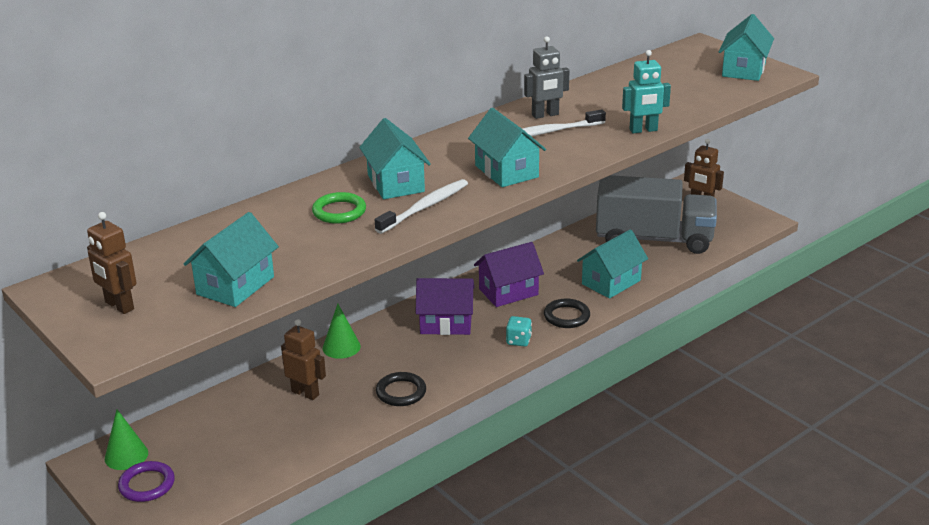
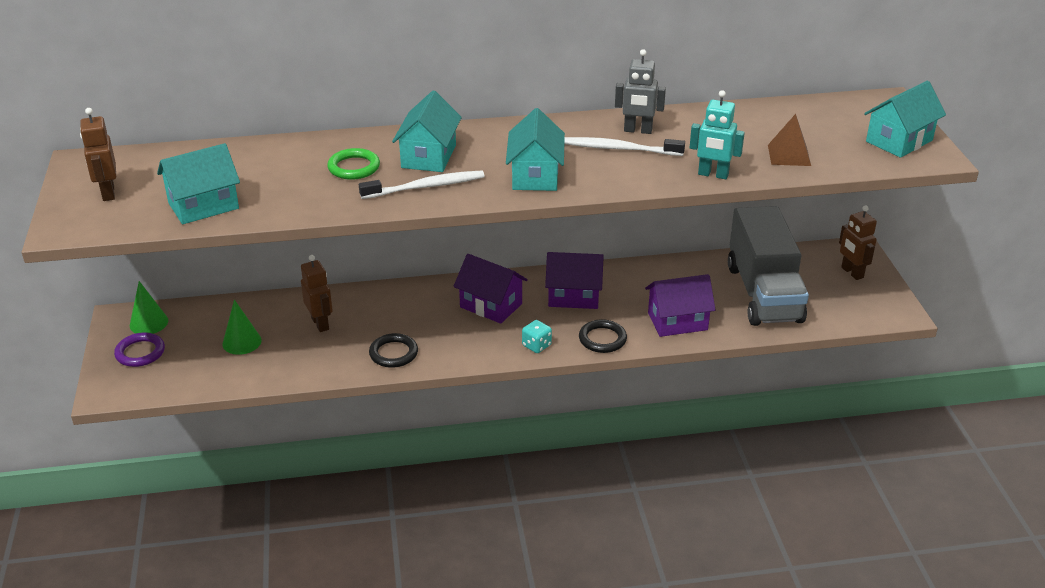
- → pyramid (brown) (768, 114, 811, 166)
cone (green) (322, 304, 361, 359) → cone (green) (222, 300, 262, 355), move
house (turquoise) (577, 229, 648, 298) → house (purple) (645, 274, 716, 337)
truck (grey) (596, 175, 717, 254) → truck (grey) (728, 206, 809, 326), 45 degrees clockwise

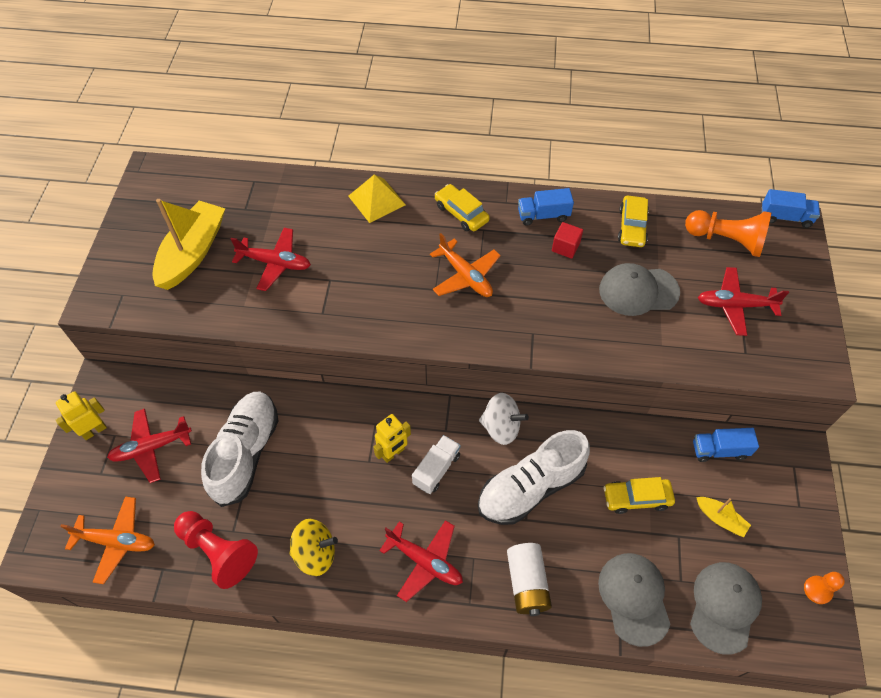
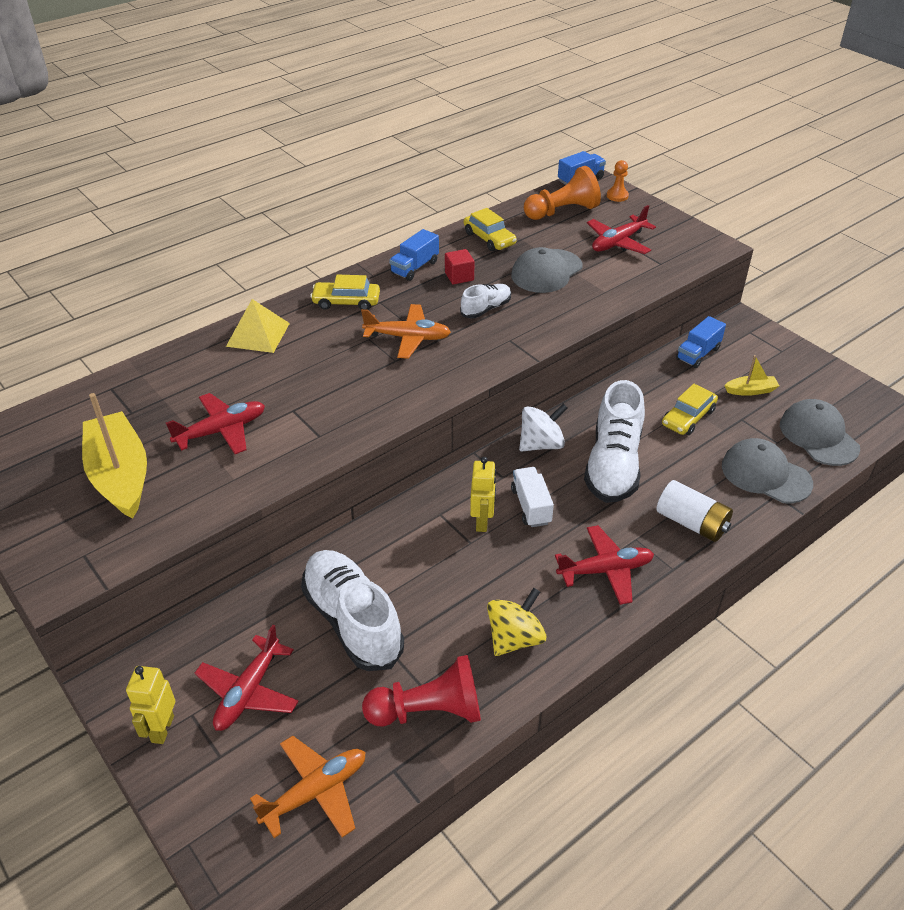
- → shoe (white) (460, 284, 511, 319)
pawn (orange) (804, 572, 845, 604) → pawn (orange) (607, 160, 629, 202), move

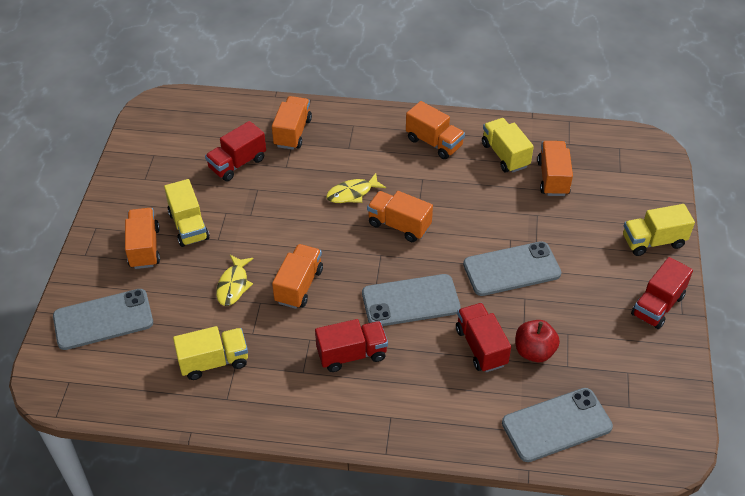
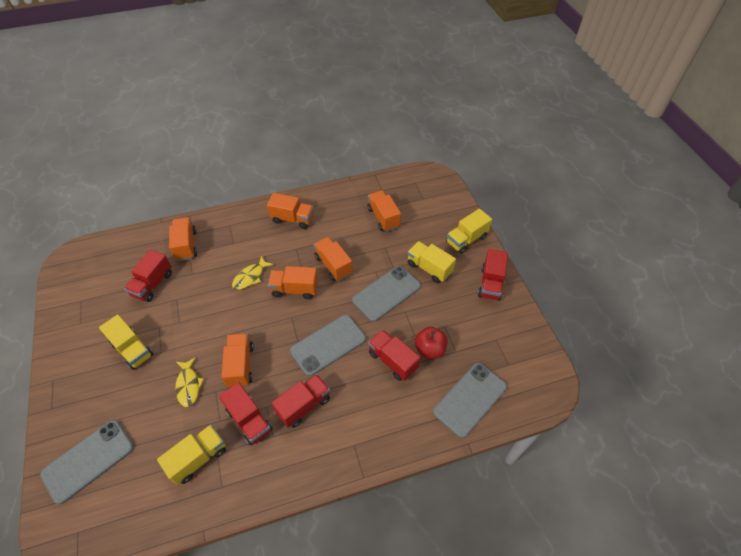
- → truck (red) (219, 382, 272, 446)
truck (orange) (125, 208, 160, 269) → truck (orange) (313, 237, 353, 281), move
truck (yellow) (482, 118, 534, 173) → truck (yellow) (407, 241, 456, 283), move

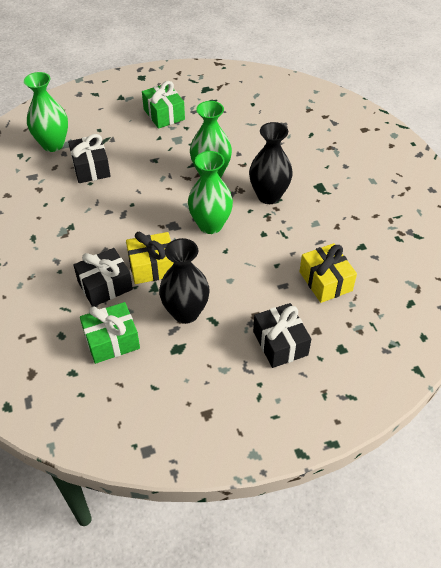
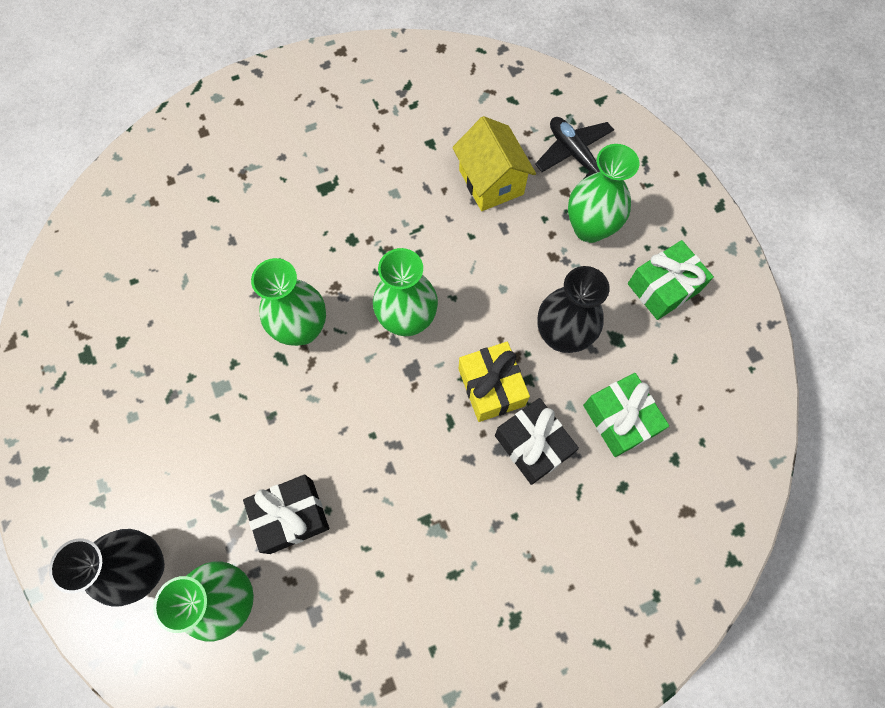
- → plane (black) (535, 117, 614, 178)
gift (green) (142, 81, 185, 129) → gift (green) (628, 240, 714, 320), move
vase (black) (249, 122, 293, 204) → vase (black) (49, 529, 165, 607), move
gift (black) (253, 303, 311, 368) → vase (green) (568, 144, 639, 243)
gift (yellow) (300, 243, 357, 303) → house (yellow) (452, 116, 536, 211)

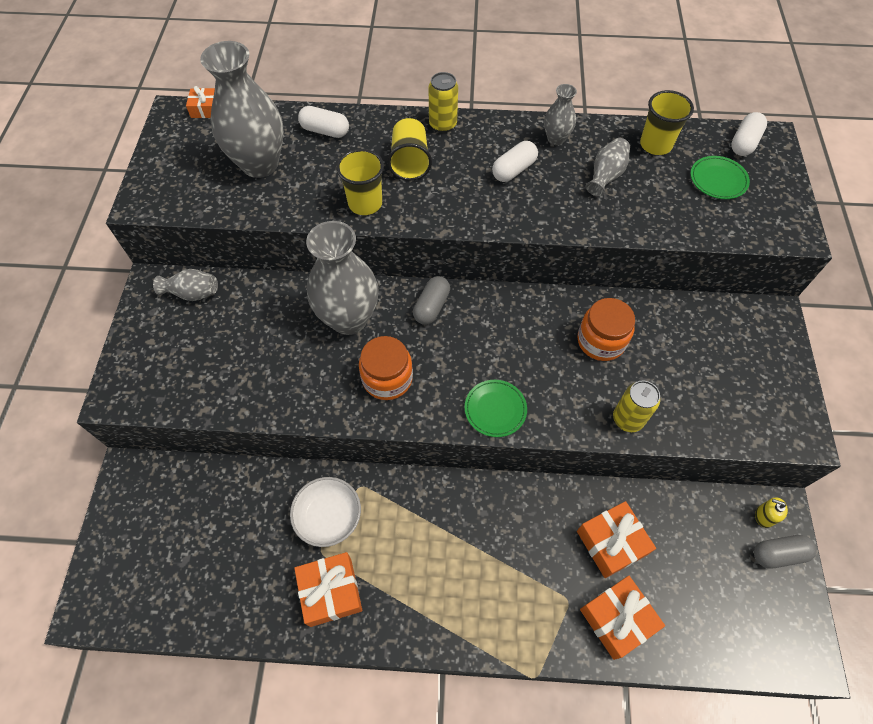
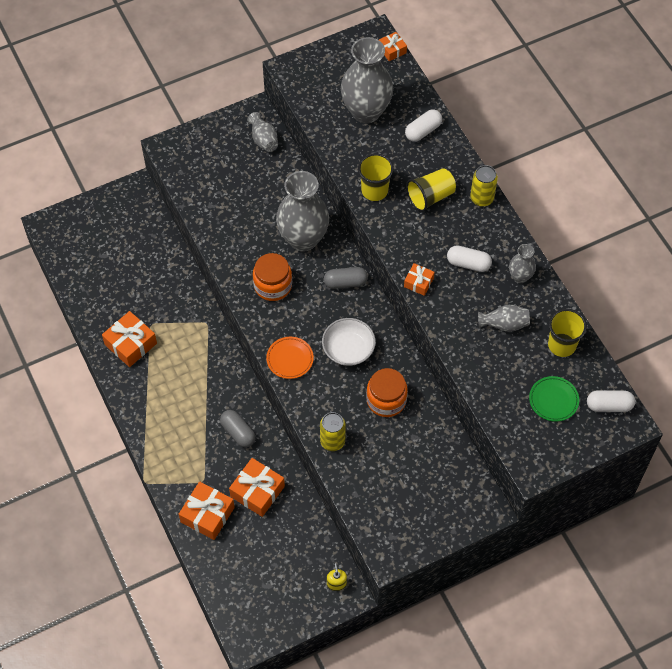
- → gift (orange) (404, 263, 435, 296)
bowl (white) (290, 477, 361, 547) → bowl (white) (322, 318, 376, 366), move
capsule (grey) (754, 535, 816, 568) → capsule (grey) (220, 410, 255, 447), move
plate (green) (465, 380, 527, 437) → plate (orange) (266, 337, 314, 379)
capsule (white) (298, 106, 349, 138) → capsule (white) (405, 109, 442, 142), 60 degrees clockwise

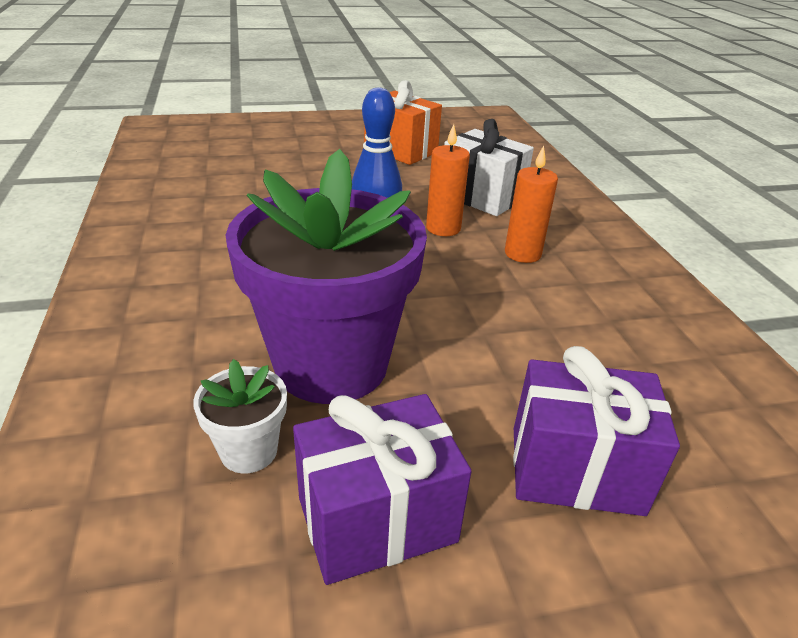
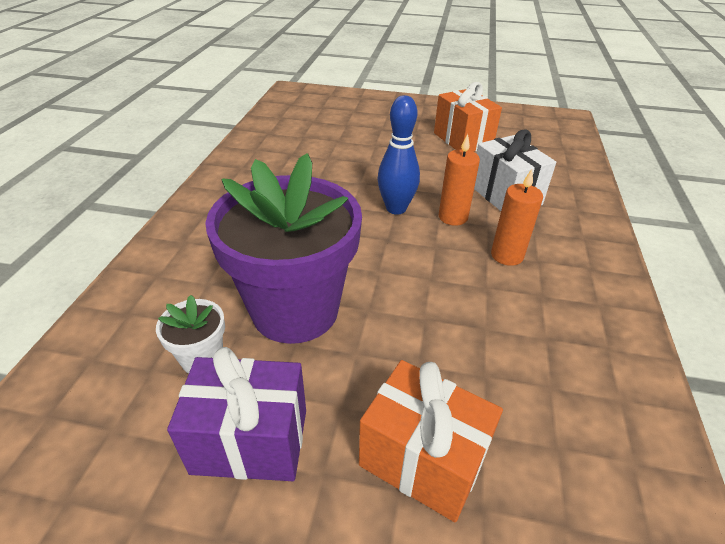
gift (purple) (513, 346, 680, 516) → gift (orange) (359, 360, 503, 522)

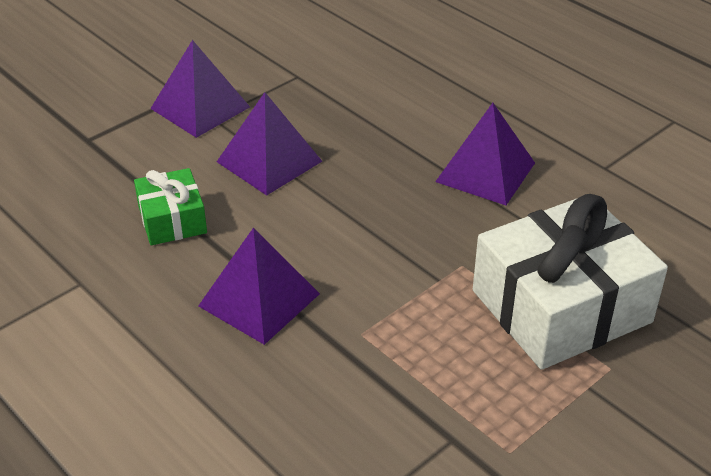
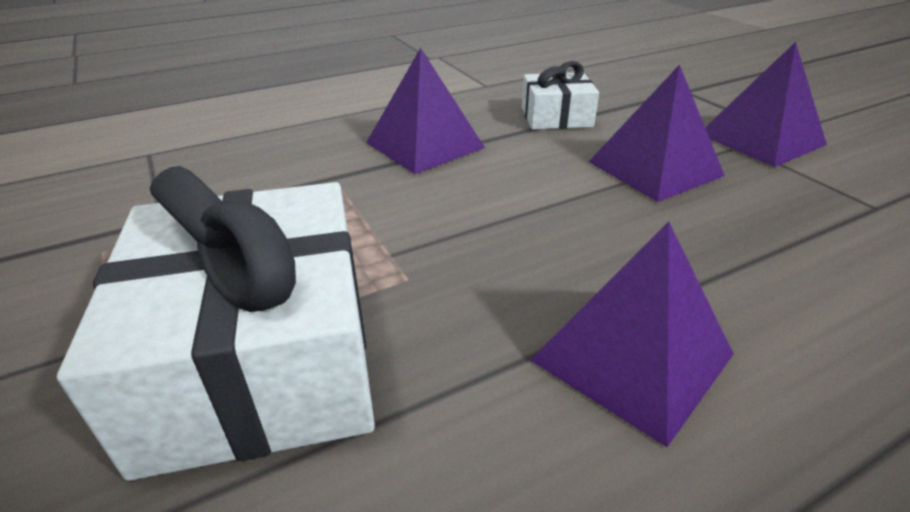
gift (green) (134, 168, 207, 245) → gift (white) (522, 61, 599, 130)

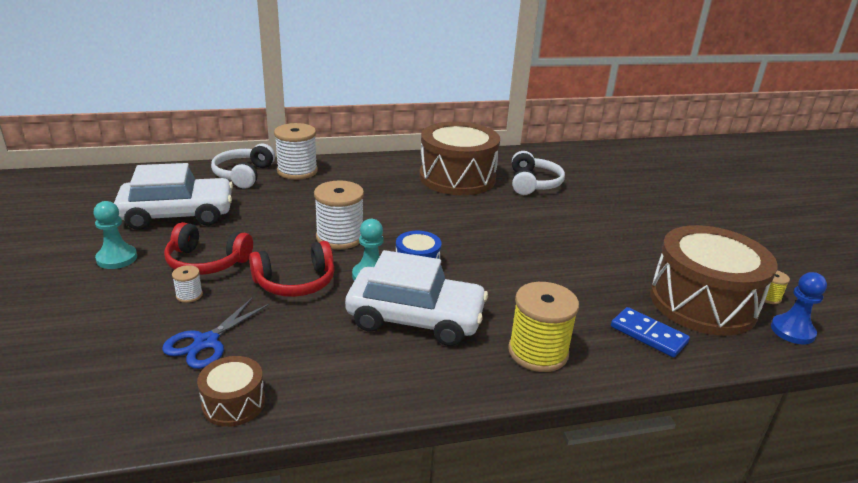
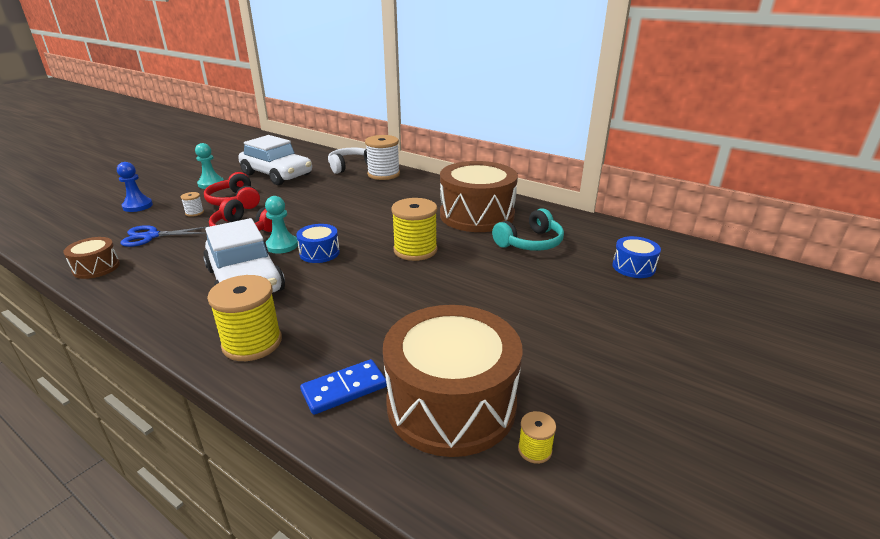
spool (white) (314, 180, 364, 249) → -
- → spool (yellow) (391, 198, 438, 261)
- → drum (blue) (612, 236, 661, 278)
pawn (blue) (771, 272, 827, 345) → pawn (blue) (117, 162, 153, 212), move
headphones (white) (512, 151, 565, 195) → headphones (turquoise) (492, 208, 564, 251)
domino (blue) (611, 307, 690, 358) → domino (blue) (300, 359, 387, 415), 60 degrees clockwise

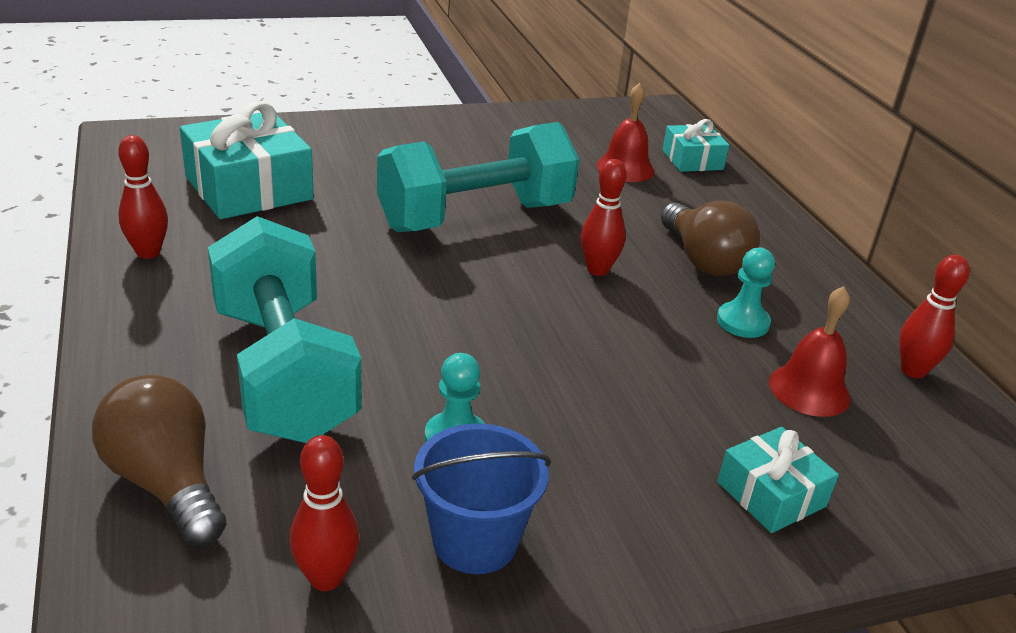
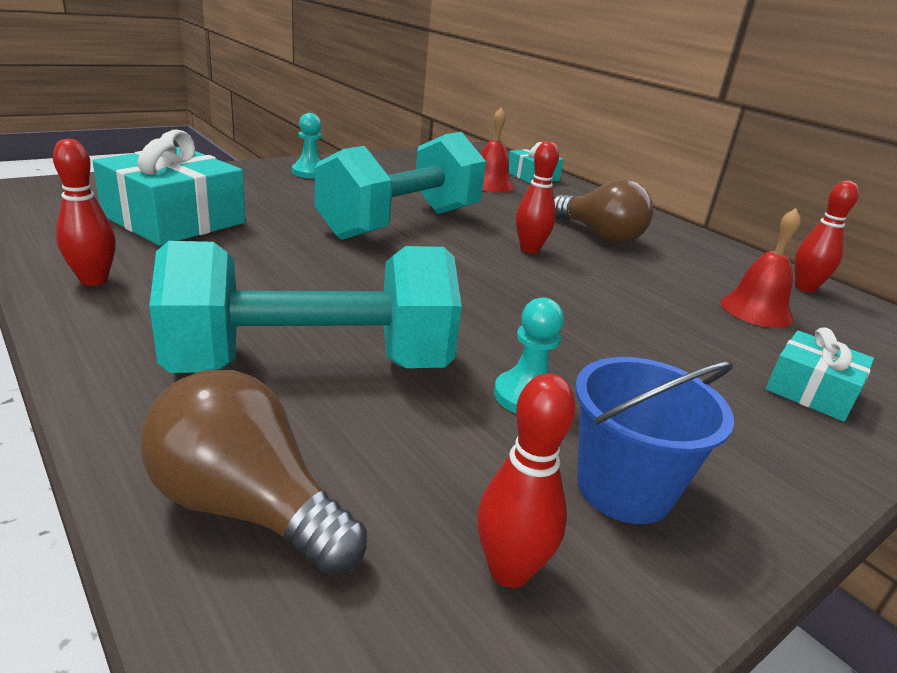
pawn (turquoise) (717, 248, 775, 338) → pawn (turquoise) (292, 113, 322, 178), move
dumbbell (turquoise) (208, 216, 362, 443) → dumbbell (turquoise) (149, 241, 462, 373), 60 degrees counterclockwise

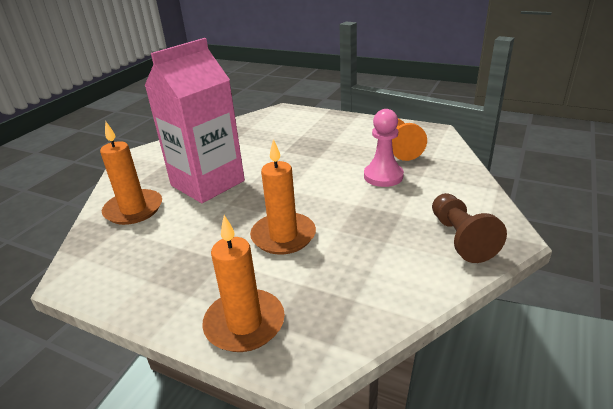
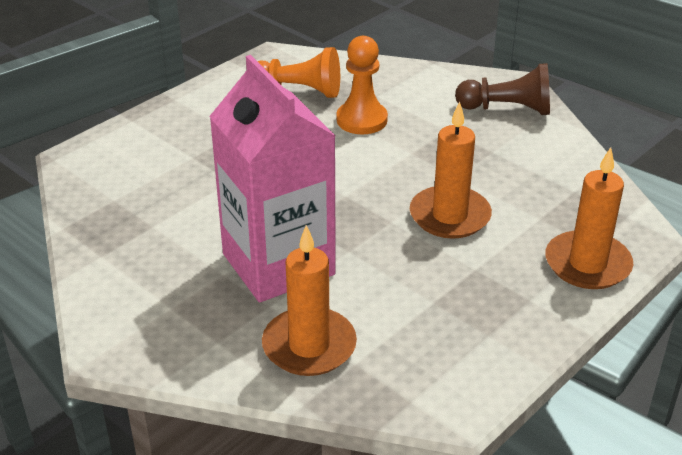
pawn (pink) (364, 109, 404, 187) → pawn (orange) (337, 36, 388, 134)

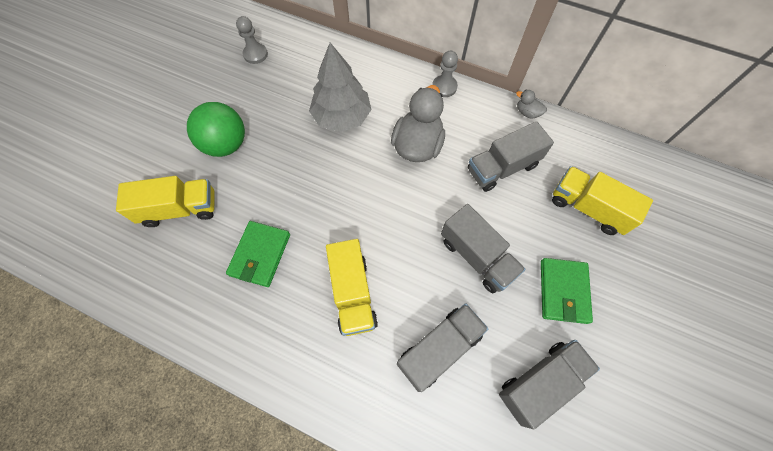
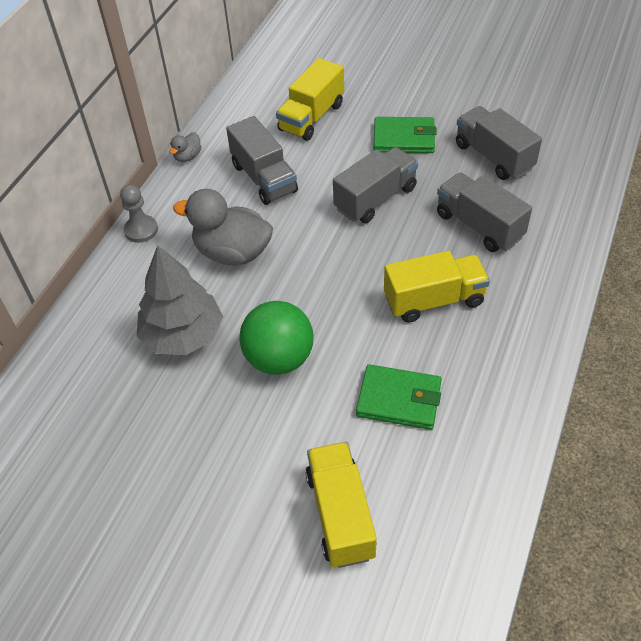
pawn (grey) (236, 16, 268, 64) → -
ball (green) (187, 102, 245, 157) → ball (green) (239, 301, 314, 375), move

